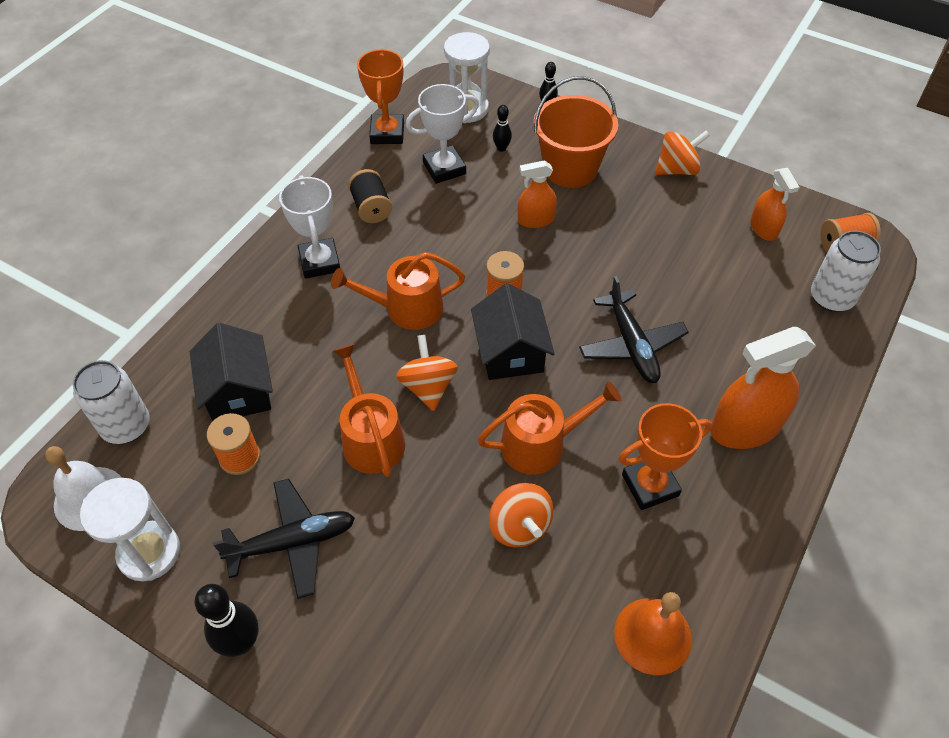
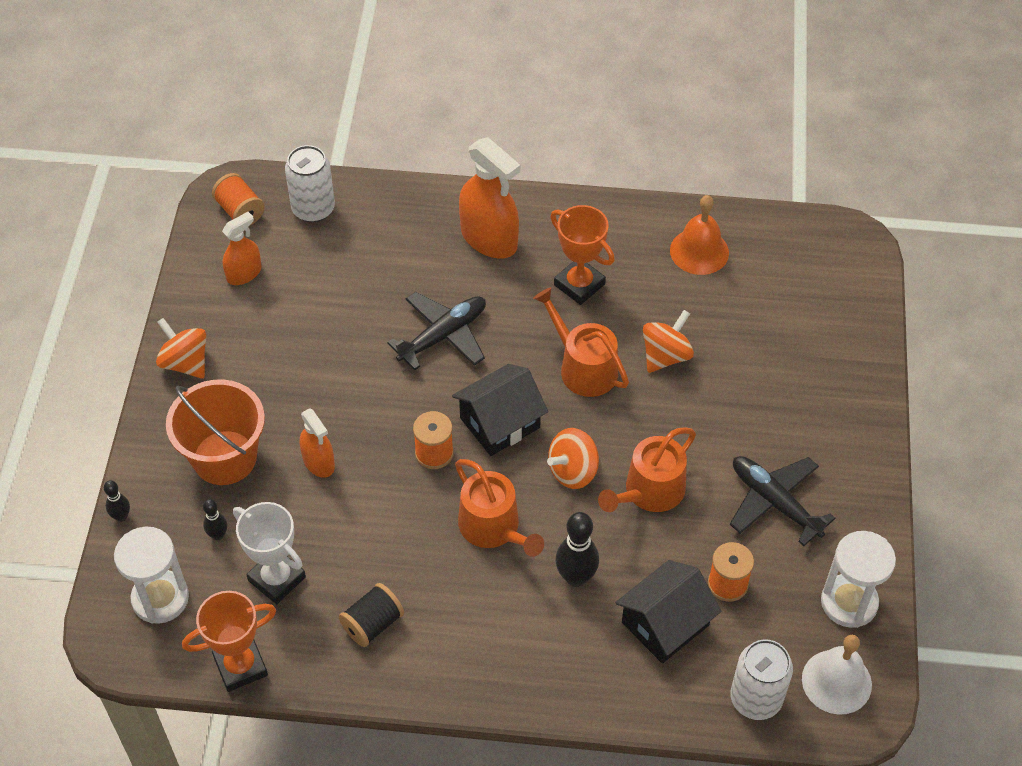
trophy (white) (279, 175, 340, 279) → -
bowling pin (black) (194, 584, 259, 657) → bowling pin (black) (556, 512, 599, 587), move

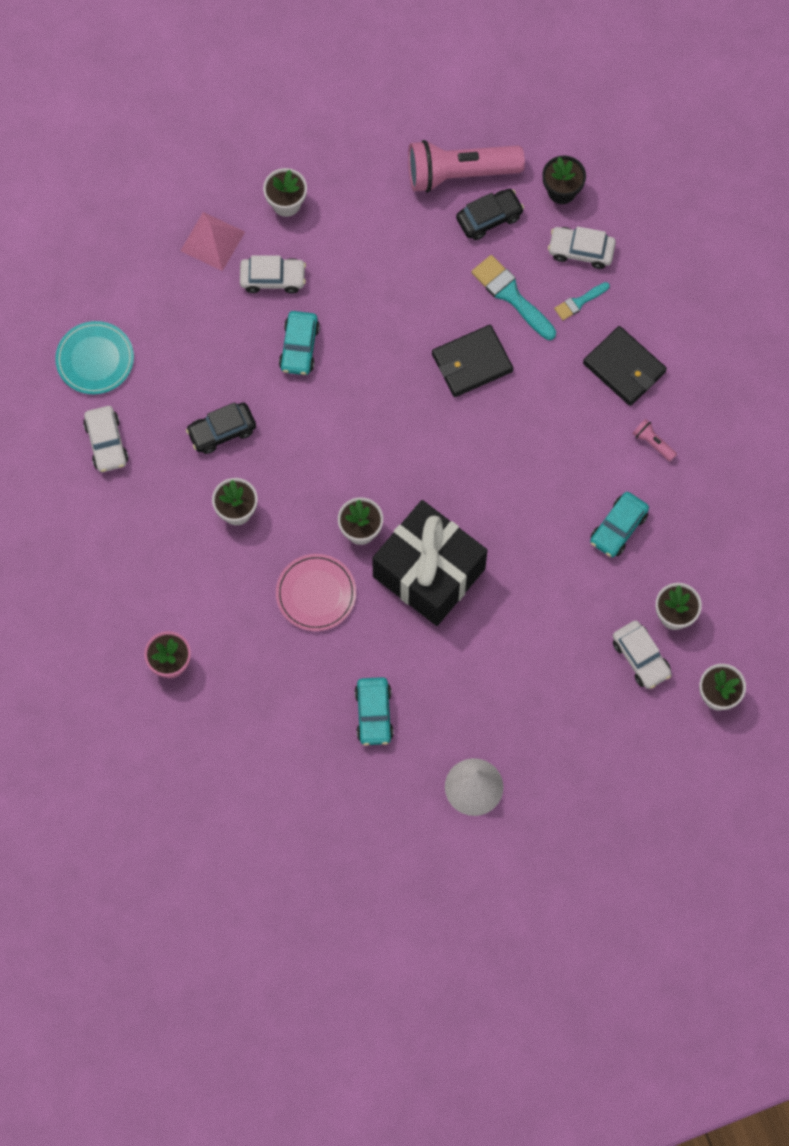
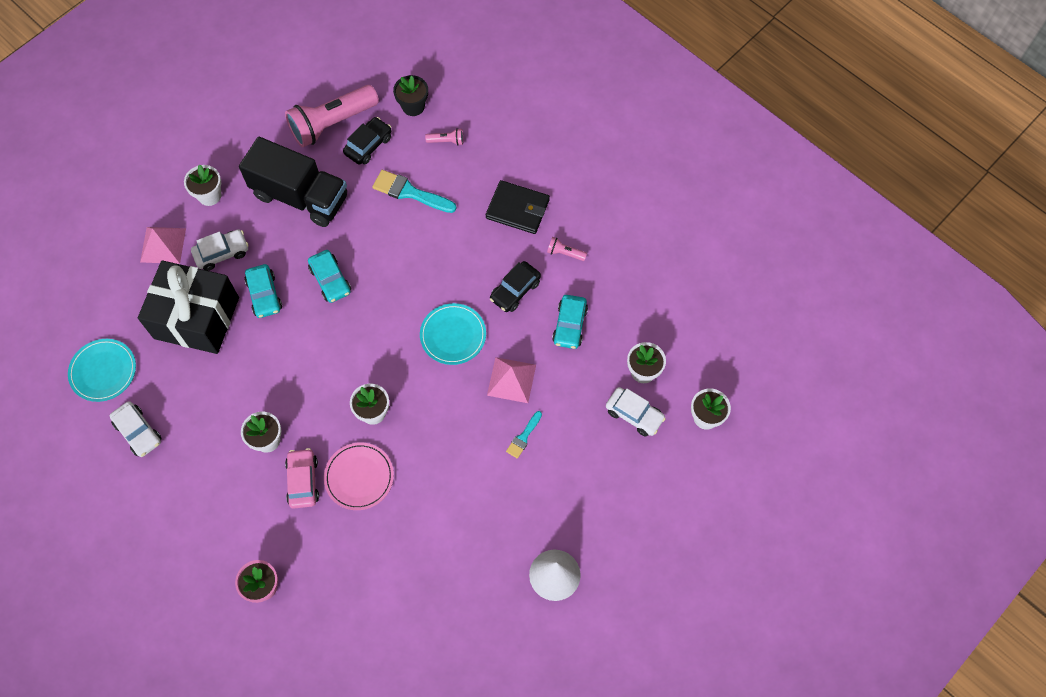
wallet (black) (432, 325, 513, 397) → -
- → truck (black) (239, 137, 347, 227)
- → car (pink) (285, 448, 319, 509)
- → plate (turquoise) (420, 303, 486, 365)
- → pyramid (pink) (487, 357, 536, 403)
car (black) (186, 402, 256, 454) → car (black) (490, 261, 541, 312), move
car (turquoise) (355, 677, 394, 746) → car (turquoise) (308, 250, 351, 303), move
gift (black) (372, 500, 487, 626) → gift (black) (138, 260, 239, 354), move
brush (turquoise) (554, 282, 610, 320) → brush (turquoise) (506, 411, 542, 459), move
car (white) (548, 226, 616, 269) → flashlight (pink) (425, 128, 464, 146)

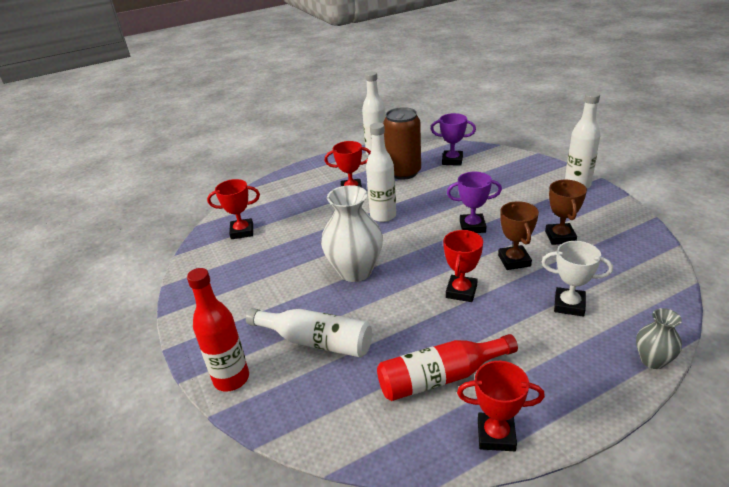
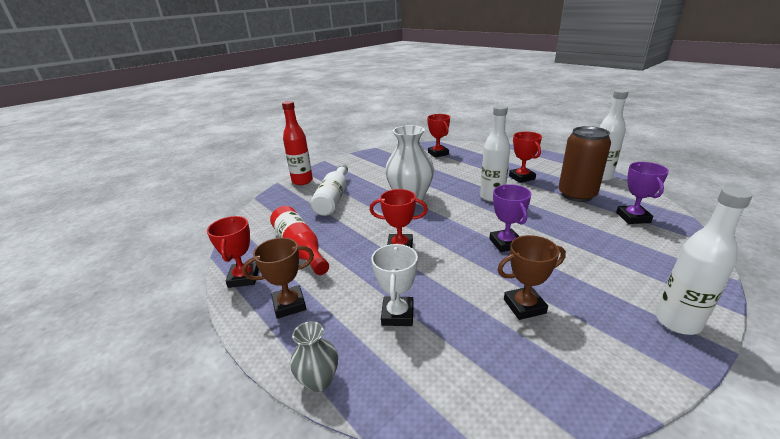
trophy (brown) (498, 201, 539, 270) → trophy (brown) (242, 238, 314, 319), move

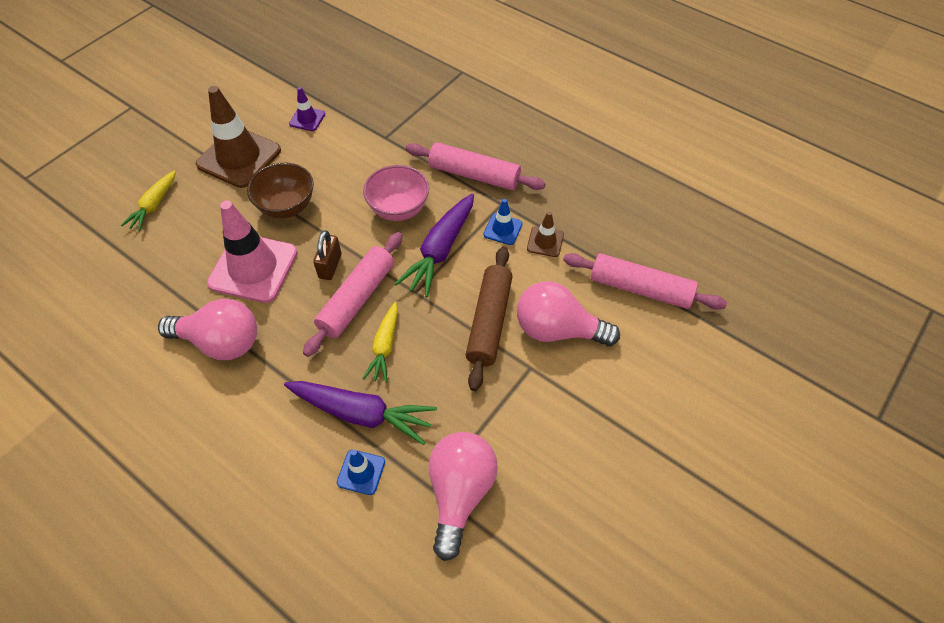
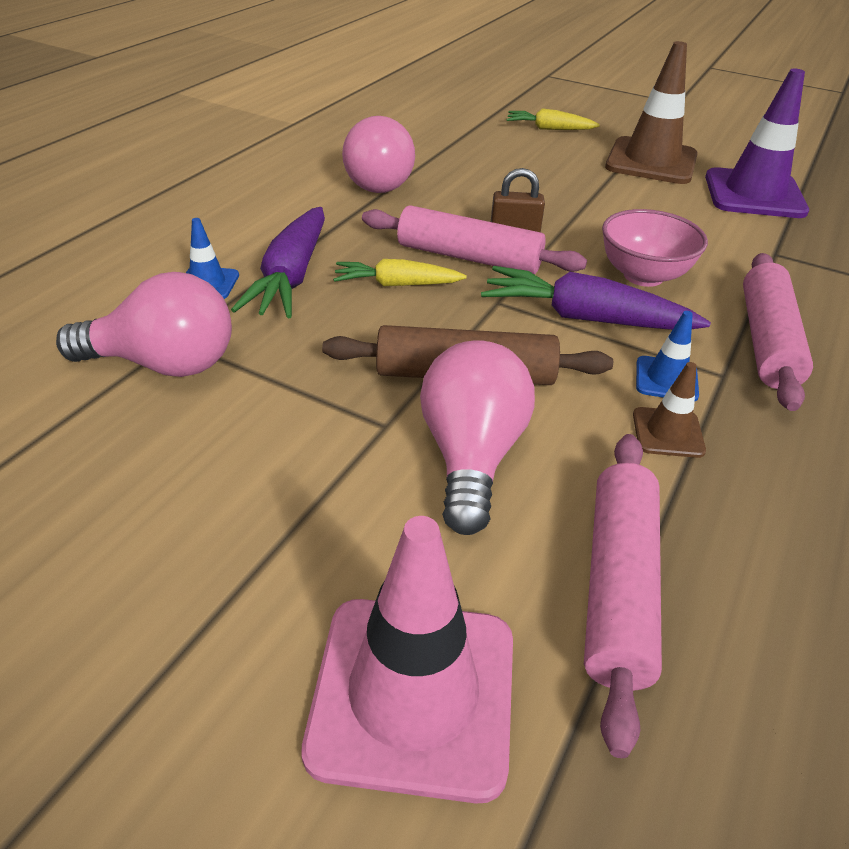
bowl (brown) (247, 163, 314, 218) → -
traffic cone (pink) (207, 200, 298, 303) → traffic cone (pink) (301, 516, 513, 804), move
traffic cone (purple) (289, 87, 325, 131) → traffic cone (purple) (705, 69, 809, 218), x2.12

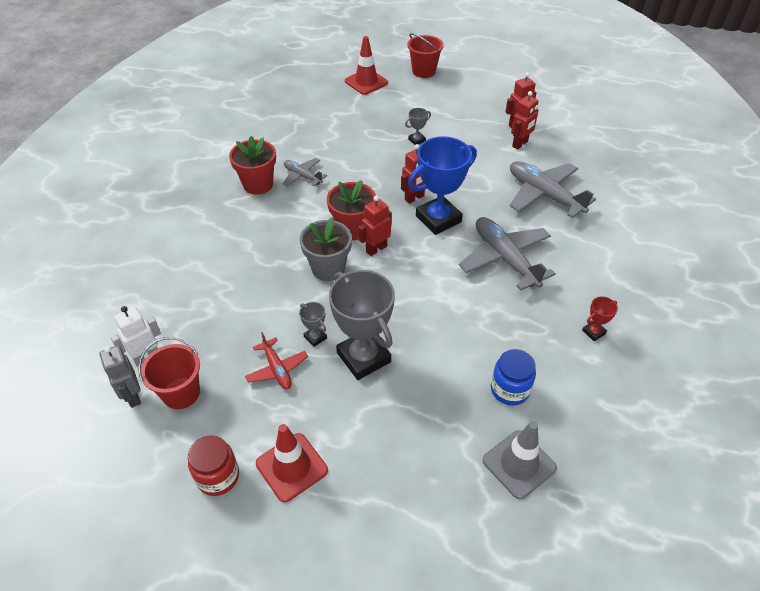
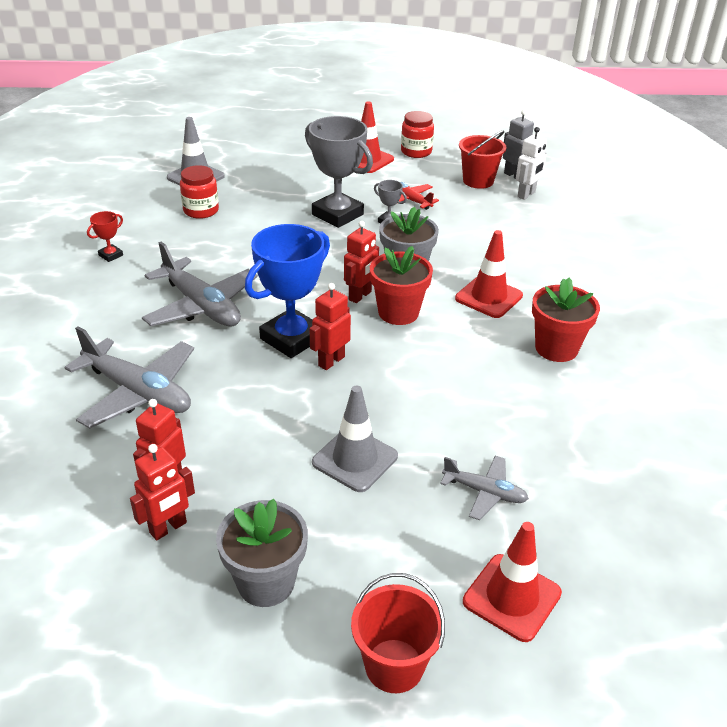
- → flower pot (grey) (216, 499, 308, 607)
- → traffic cone (red) (455, 230, 523, 318)
plane (grey) (282, 158, 327, 186) → plane (grey) (440, 456, 529, 520), move
trophy (grey) (405, 108, 431, 145) → traffic cone (grey) (312, 386, 398, 492)
jar (blue) (491, 349, 536, 406) → jar (red) (180, 165, 219, 219)

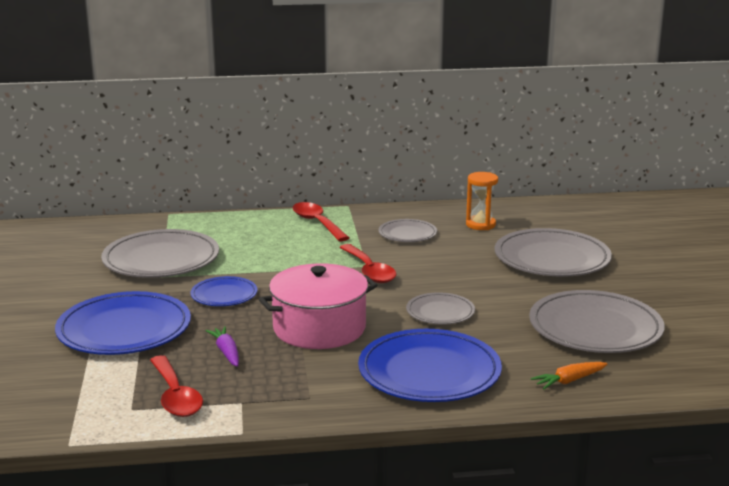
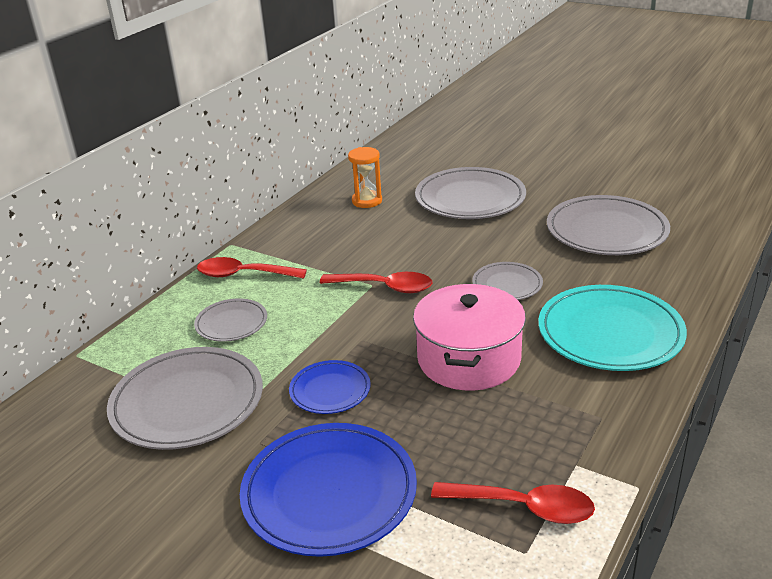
carrot (purple) (205, 326, 239, 367) → -
carrot (orange) (531, 362, 607, 389) → -
plate (grey) (379, 219, 437, 242) → plate (grey) (194, 298, 267, 342), move
plate (blue) (358, 329, 502, 402) → plate (turquoise) (538, 285, 687, 371)

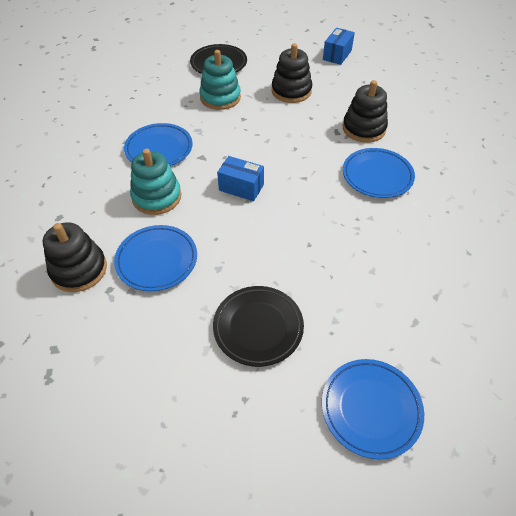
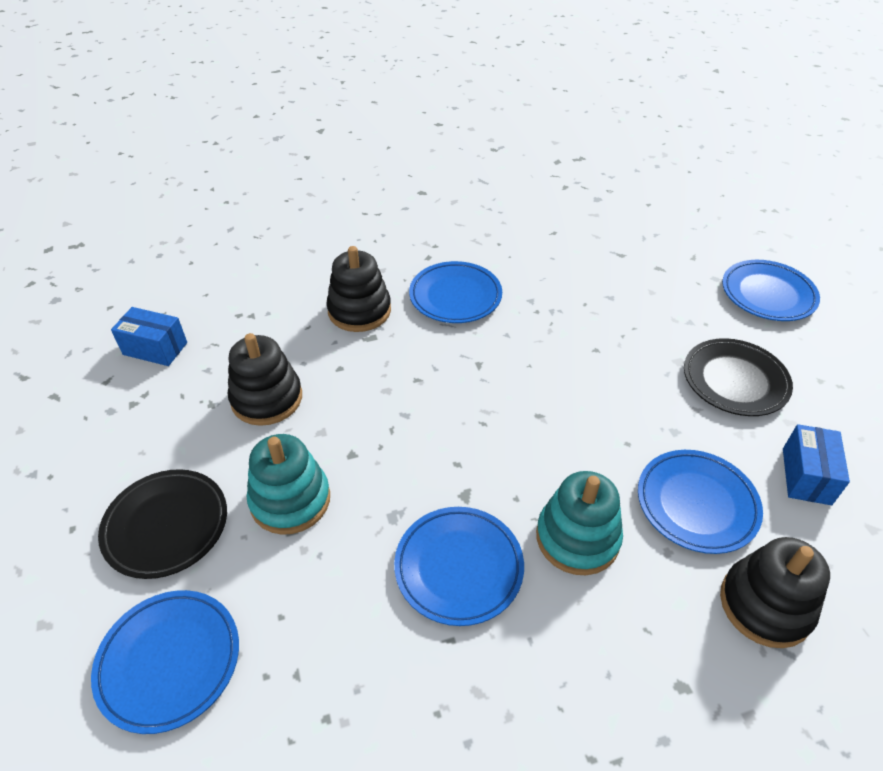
- → plate (blue) (91, 590, 239, 734)
box (blue) (217, 156, 264, 201) → box (blue) (783, 424, 850, 505), move

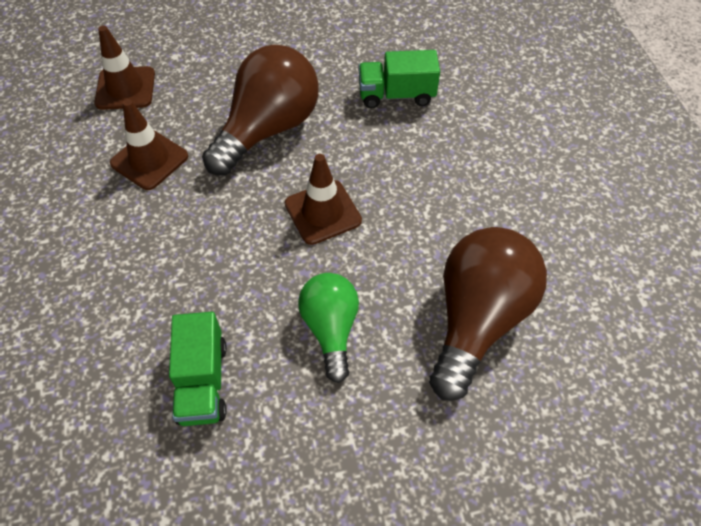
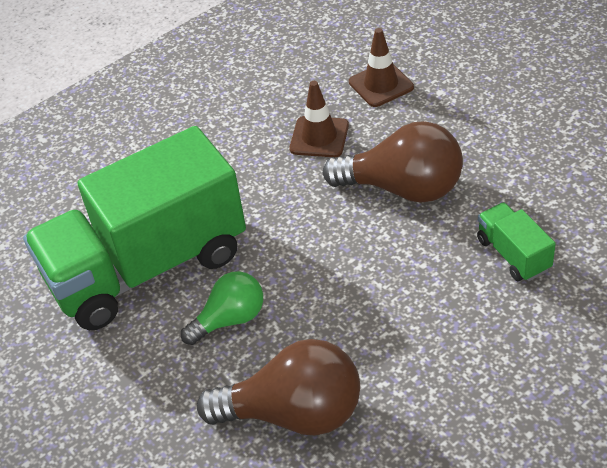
traffic cone (brown) (285, 154, 362, 245) → -
truck (green) (169, 312, 227, 426) → truck (green) (23, 126, 246, 330), x2.47

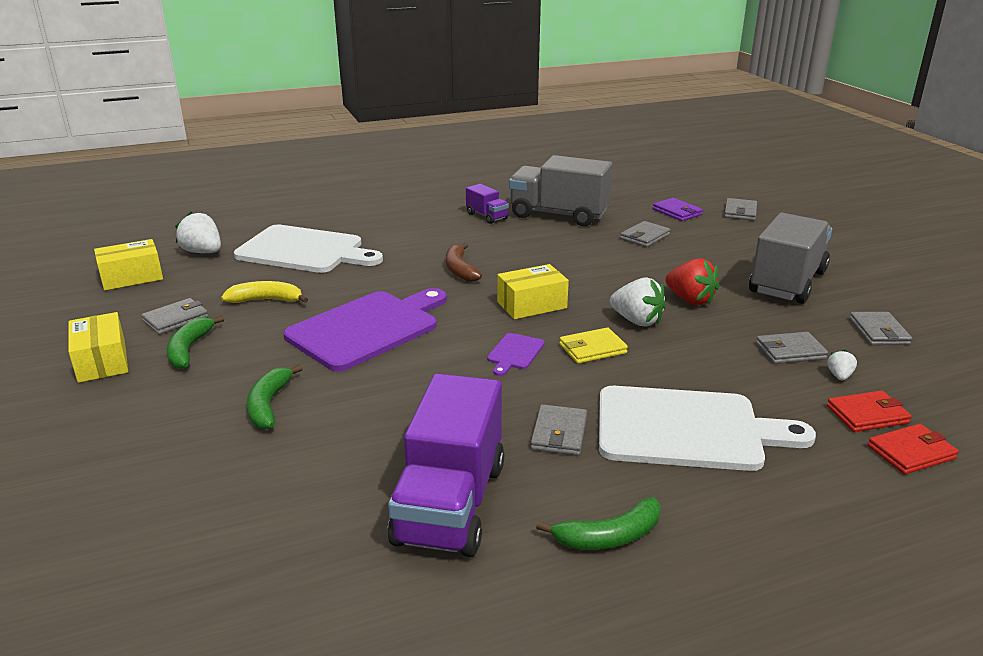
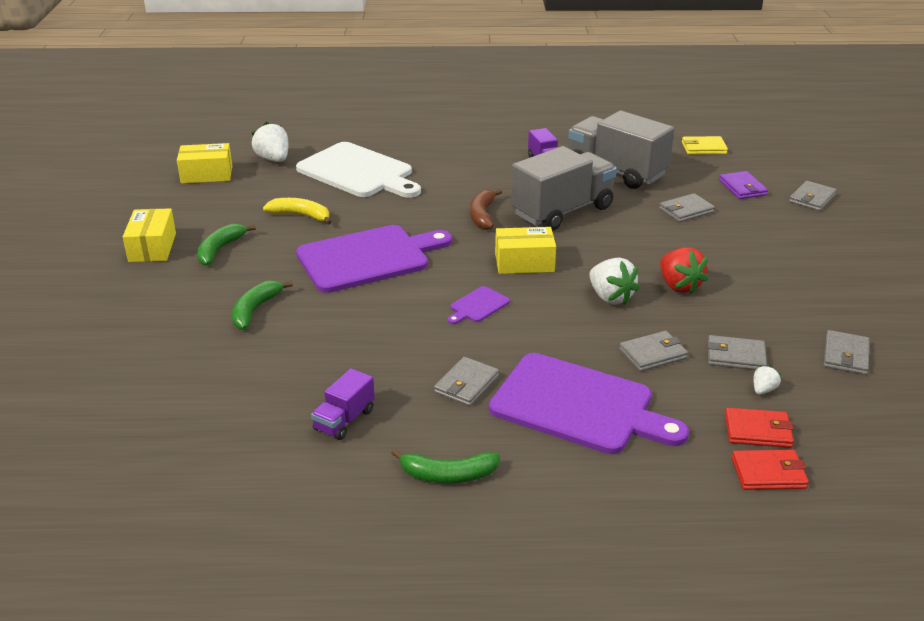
wallet (grey) (141, 298, 209, 335) → wallet (grey) (619, 331, 688, 371), move
wallet (yellow) (560, 327, 628, 364) → wallet (yellow) (682, 136, 728, 154), move
truck (grey) (749, 213, 832, 304) → truck (grey) (511, 146, 617, 231), move
cutting board (white) (599, 386, 816, 471) → cutting board (purple) (489, 353, 689, 454)
truck (purple) (388, 373, 504, 557) → truck (purple) (311, 368, 375, 440), x0.48

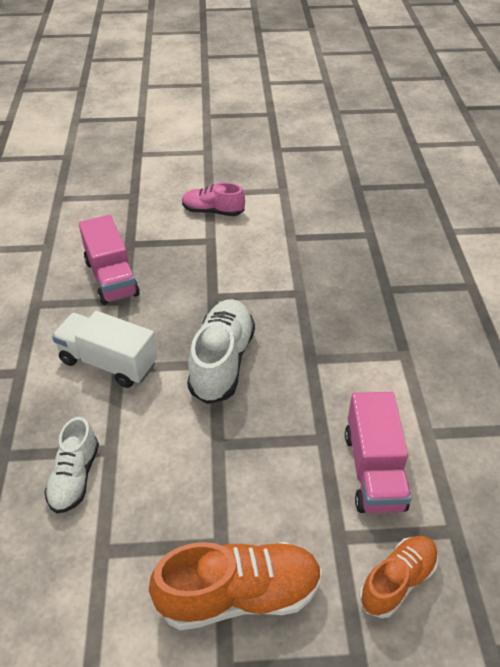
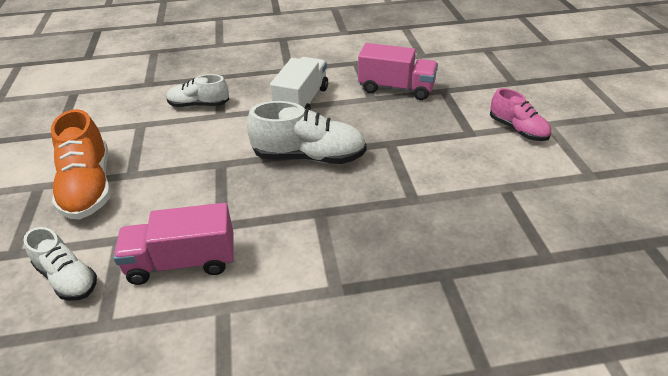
shoe (orange) (359, 536, 438, 618) → shoe (white) (24, 227, 97, 301)
truck (pink) (79, 215, 140, 305) → truck (pink) (358, 43, 438, 100), 135 degrees counterclockwise
shoe (pink) (182, 183, 245, 216) → shoe (pink) (490, 88, 551, 141), 135 degrees clockwise

